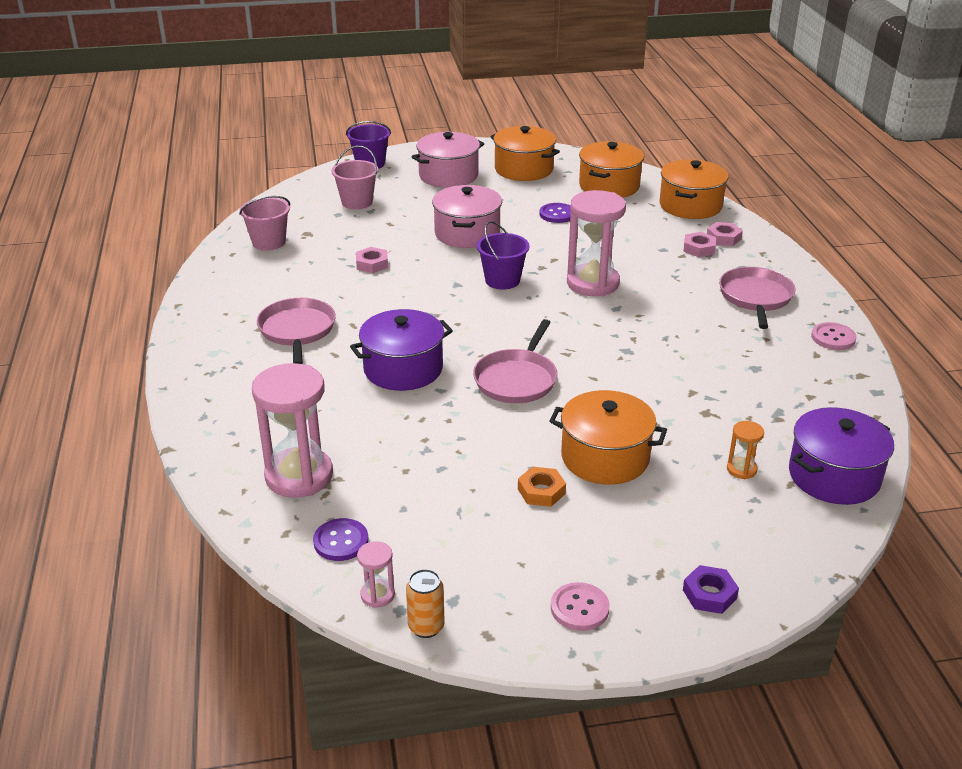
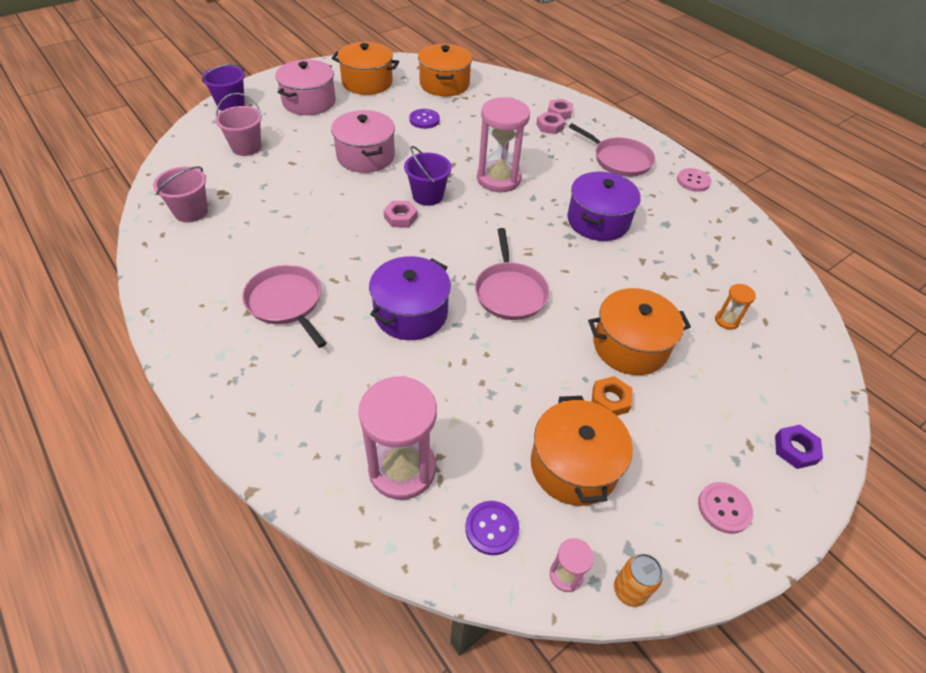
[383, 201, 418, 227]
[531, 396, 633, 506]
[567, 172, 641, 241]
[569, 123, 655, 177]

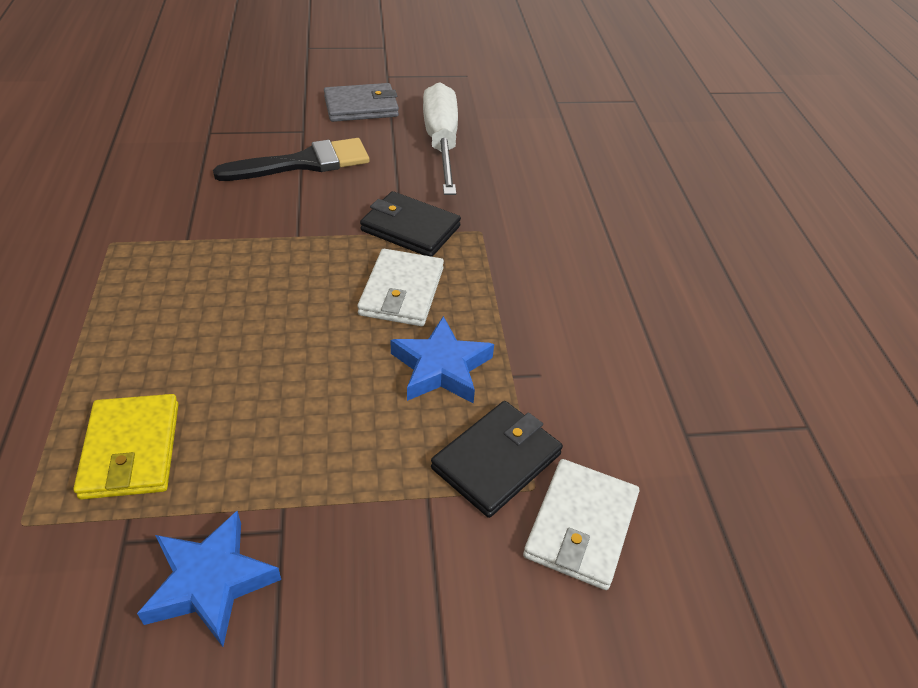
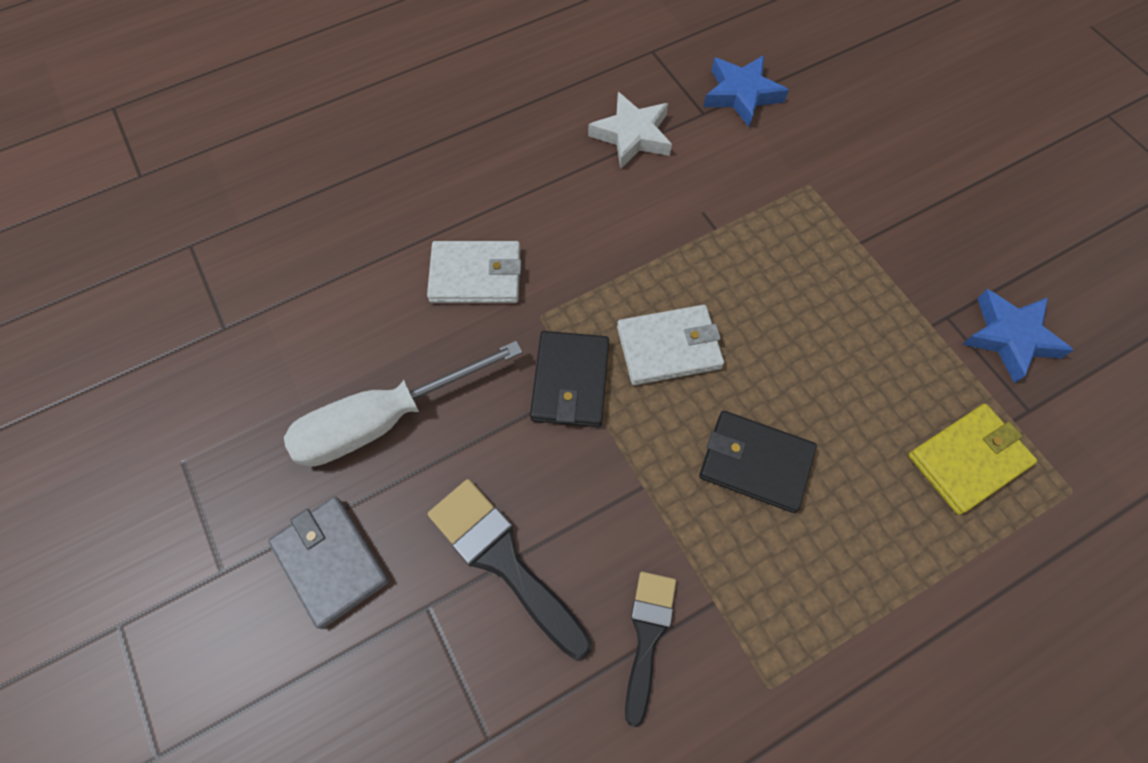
[588, 92, 672, 169]
[625, 572, 676, 727]
[703, 55, 789, 127]
[699, 411, 817, 513]
[427, 241, 521, 303]

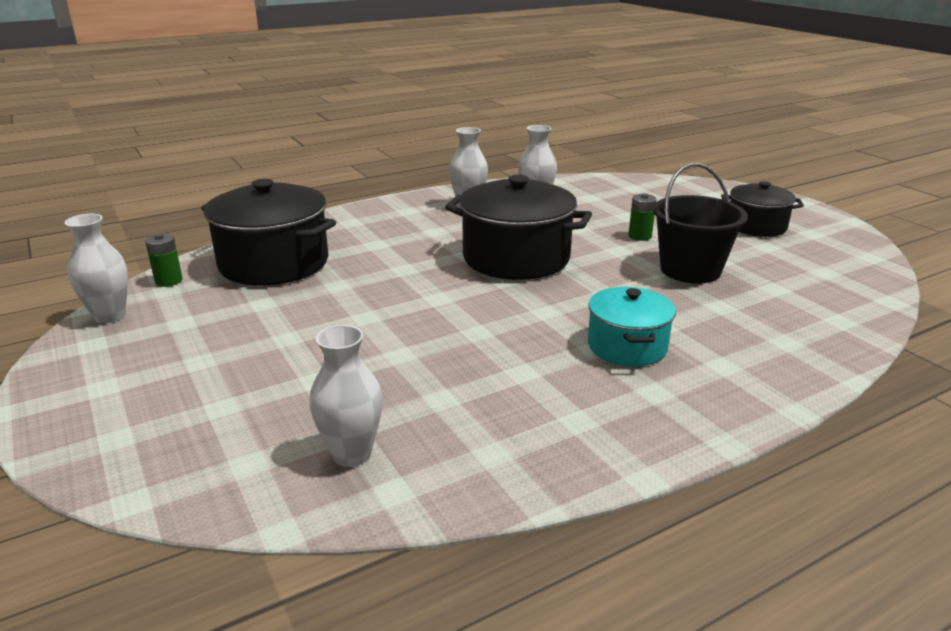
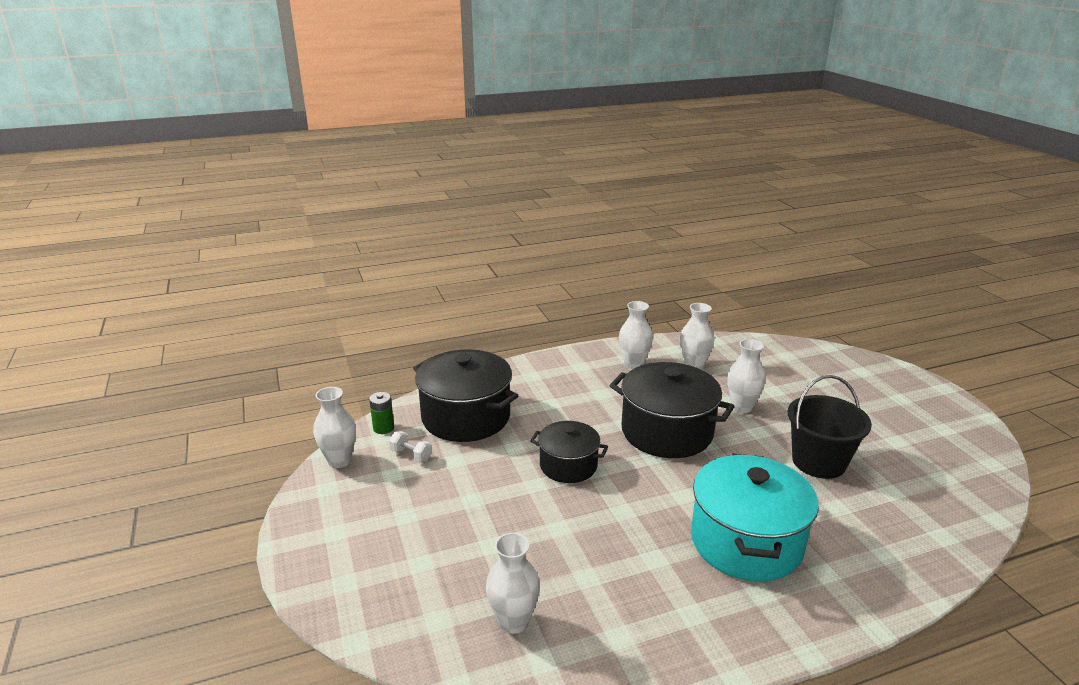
[628, 193, 657, 241] (first image)
[389, 431, 432, 462]
[727, 339, 766, 413]
[530, 421, 608, 483]
[691, 454, 819, 582]

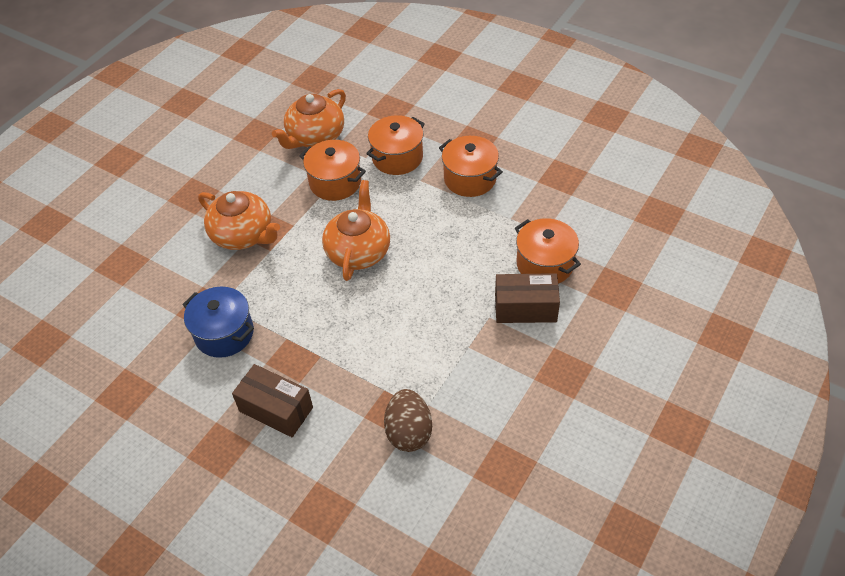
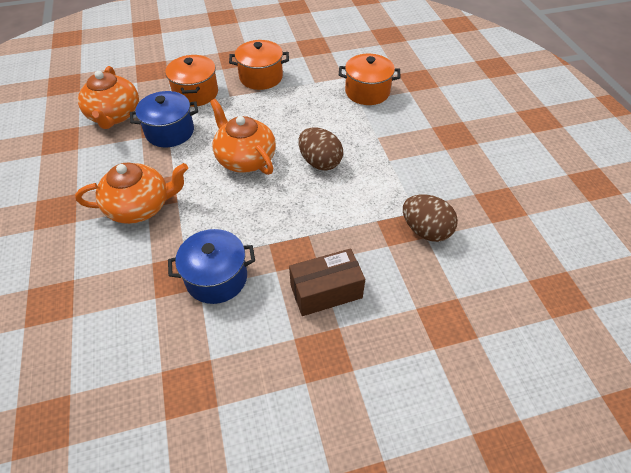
[495, 273, 560, 323] (first image)
[298, 127, 343, 171]
[130, 91, 198, 147]

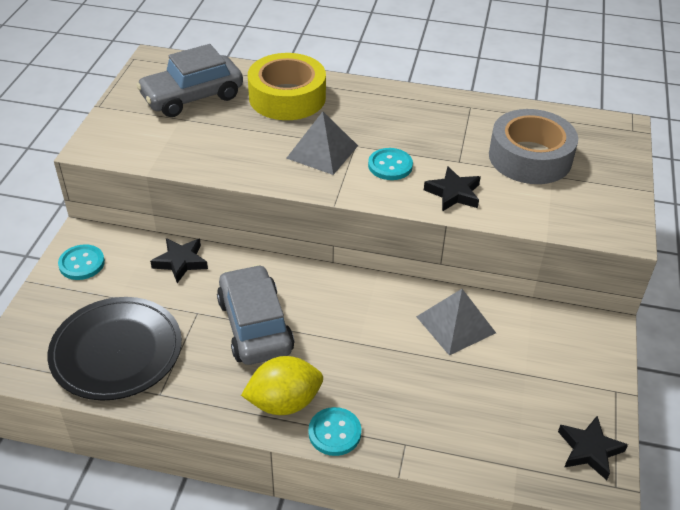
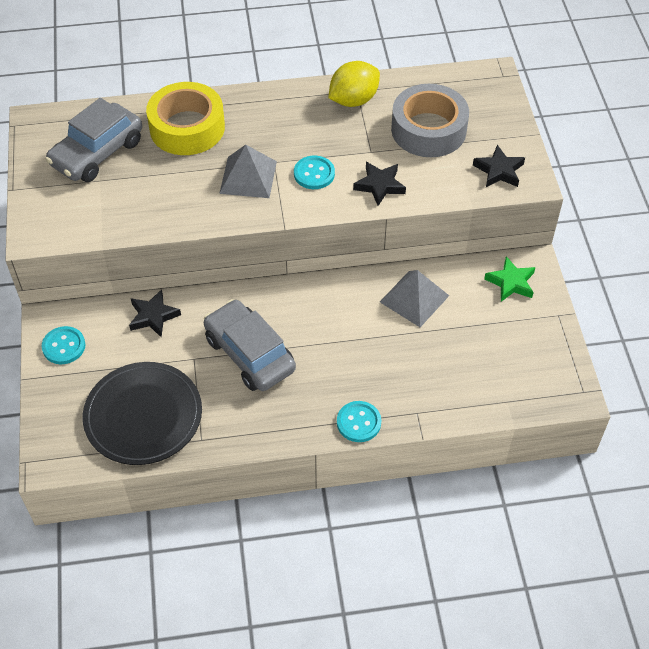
[484, 256, 535, 302]
[328, 61, 380, 107]
[473, 145, 525, 187]

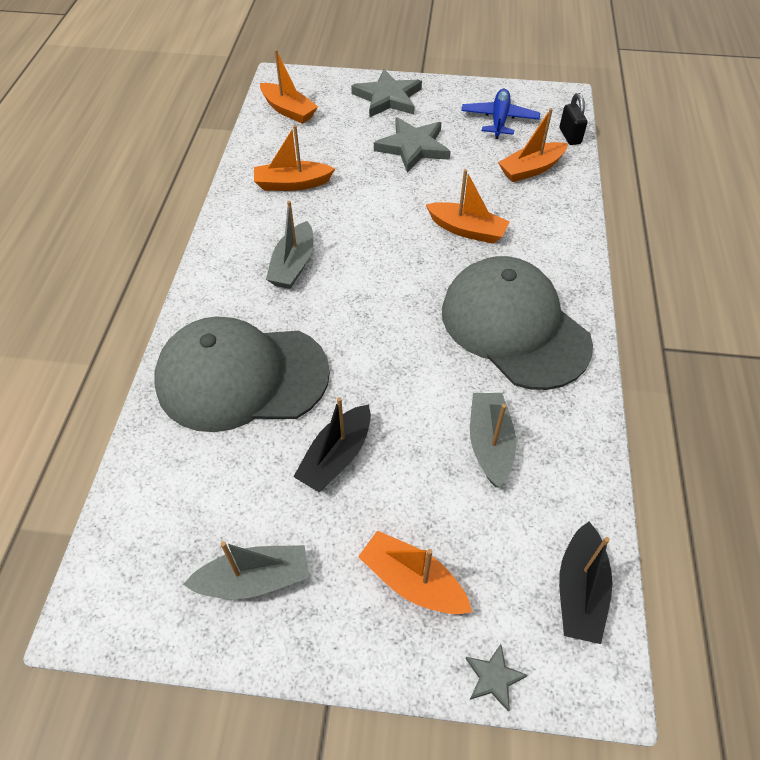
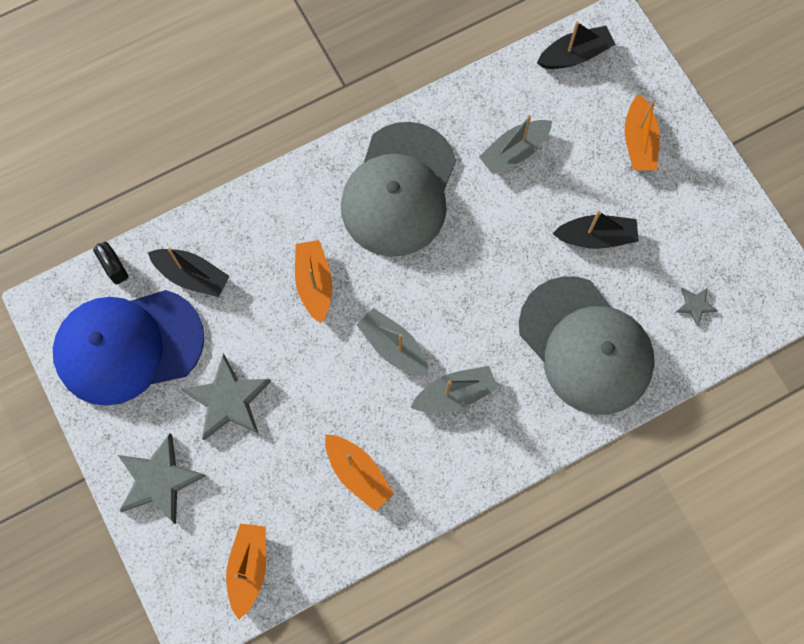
[357, 308, 428, 376]
[676, 287, 718, 326]
[53, 290, 204, 406]
[148, 247, 230, 297]
[93, 242, 128, 284]

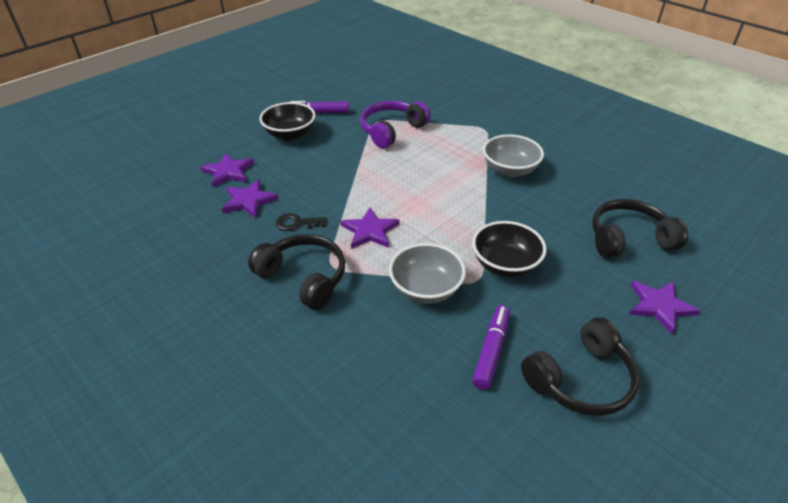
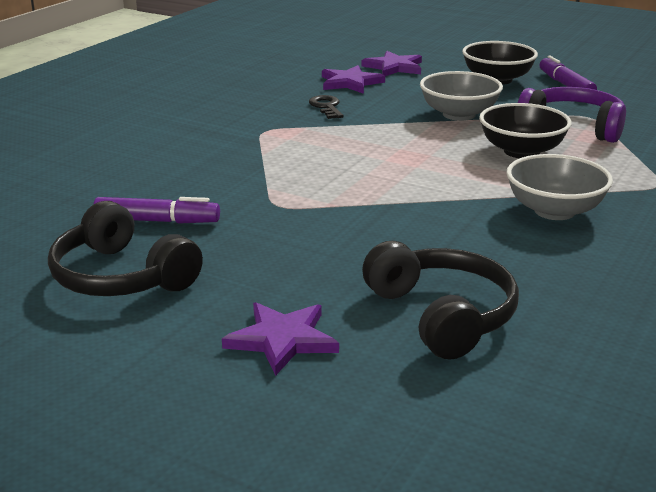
[248, 234, 345, 310] (first image)
[341, 208, 399, 249] (first image)
[420, 71, 503, 121]
[479, 103, 572, 158]

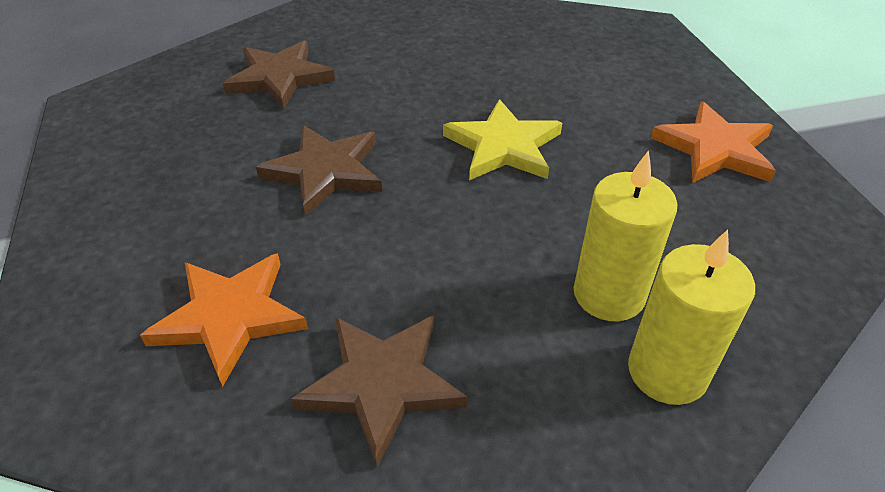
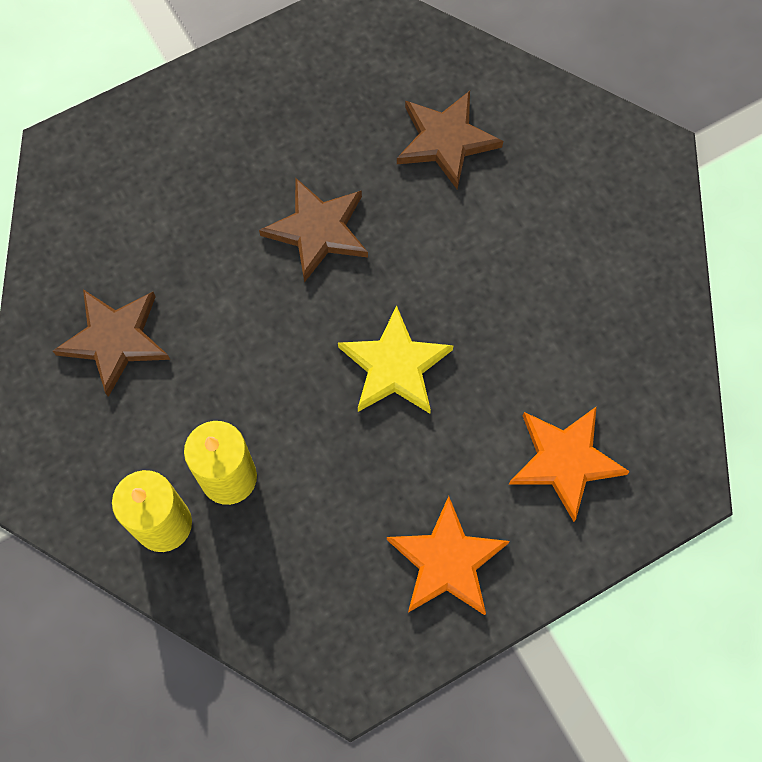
[509, 406, 630, 522]

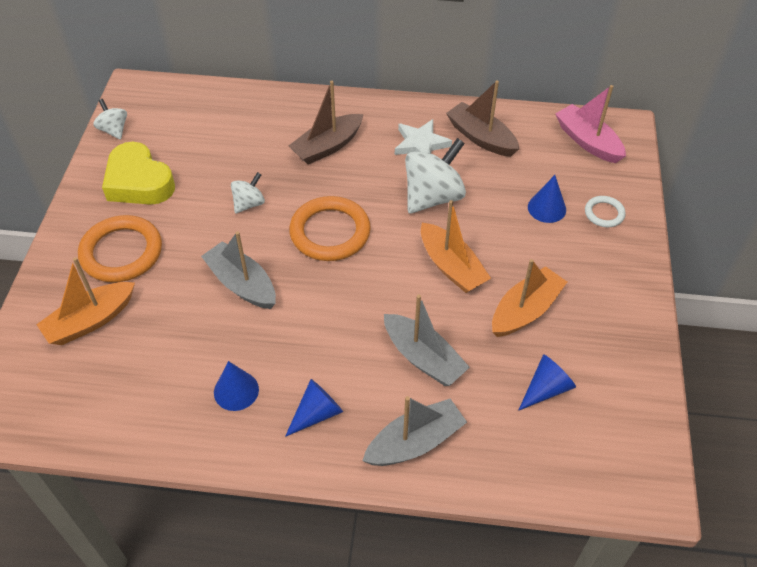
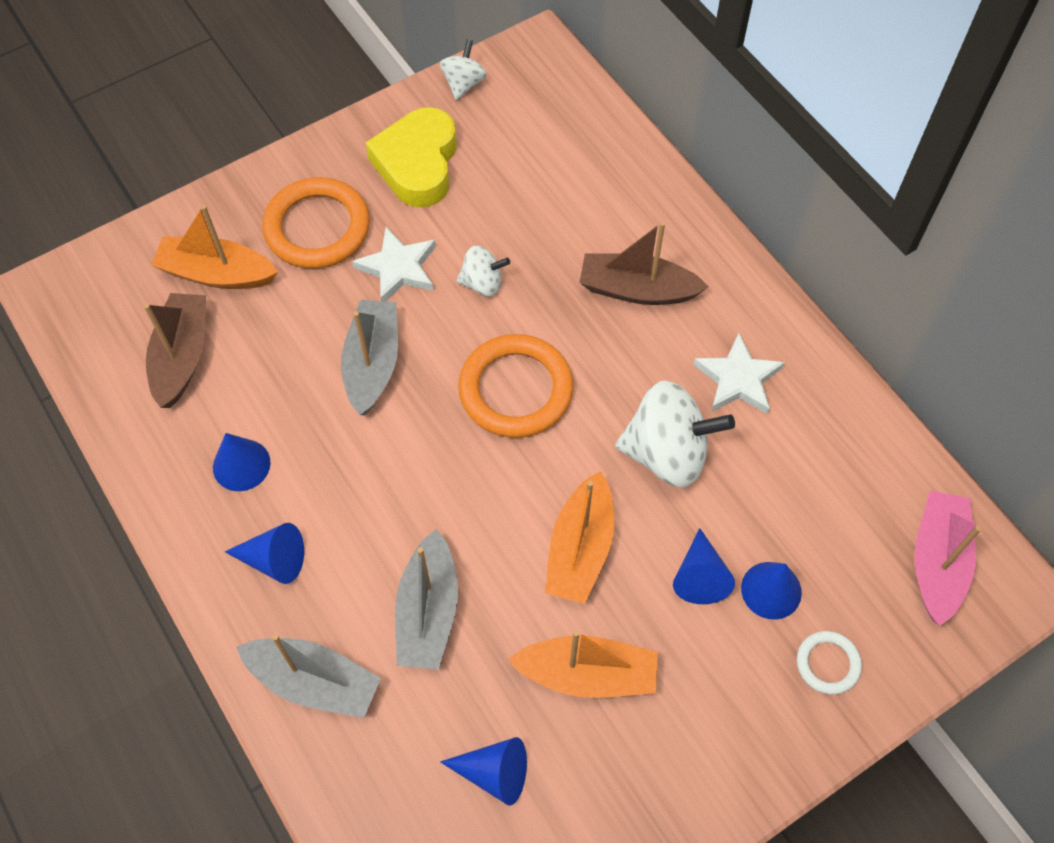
[352, 227, 436, 301]
[673, 528, 735, 604]
[144, 293, 206, 408]

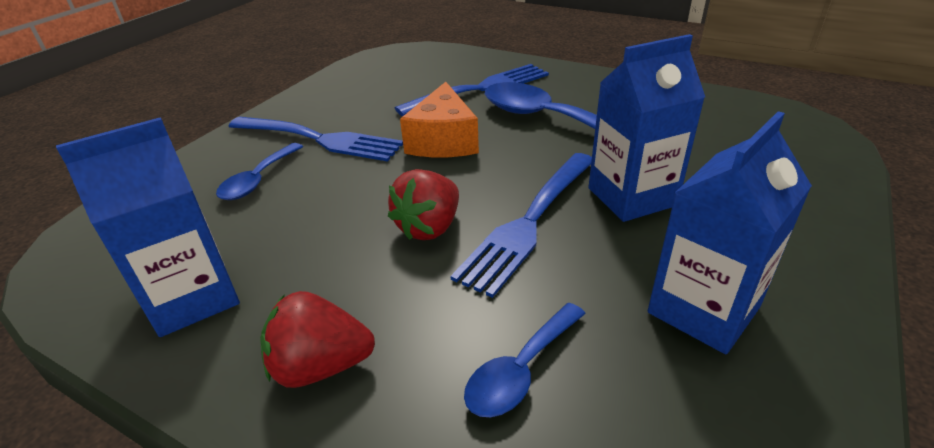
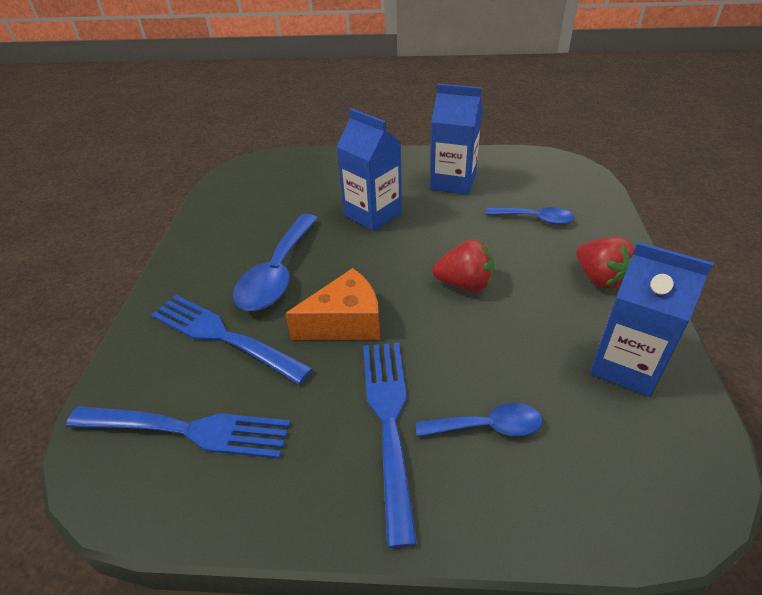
[66, 406, 291, 459]

